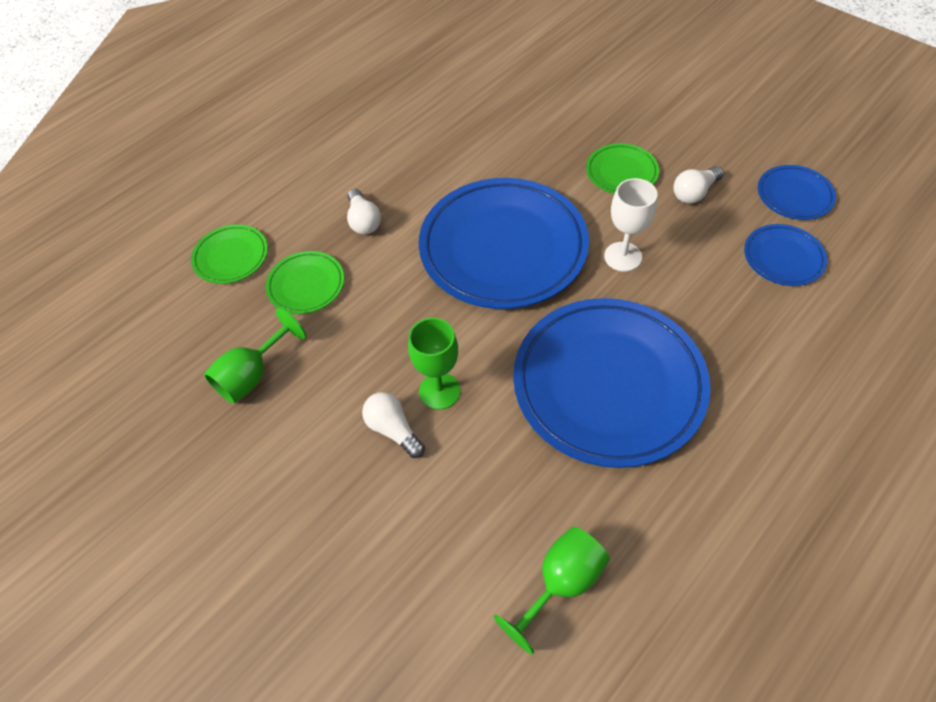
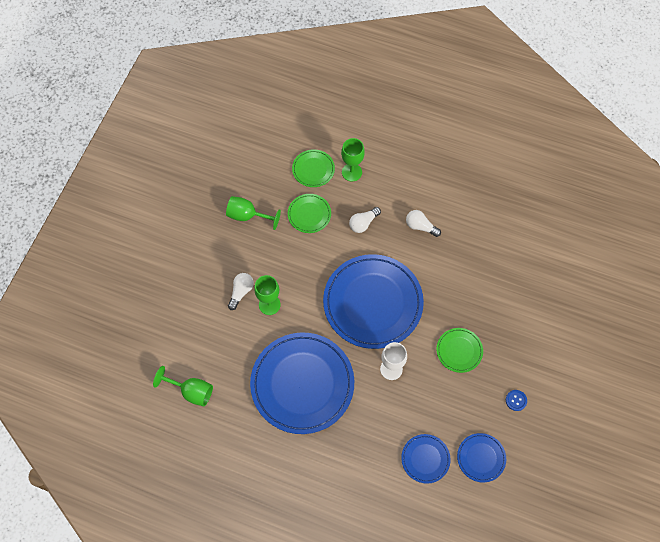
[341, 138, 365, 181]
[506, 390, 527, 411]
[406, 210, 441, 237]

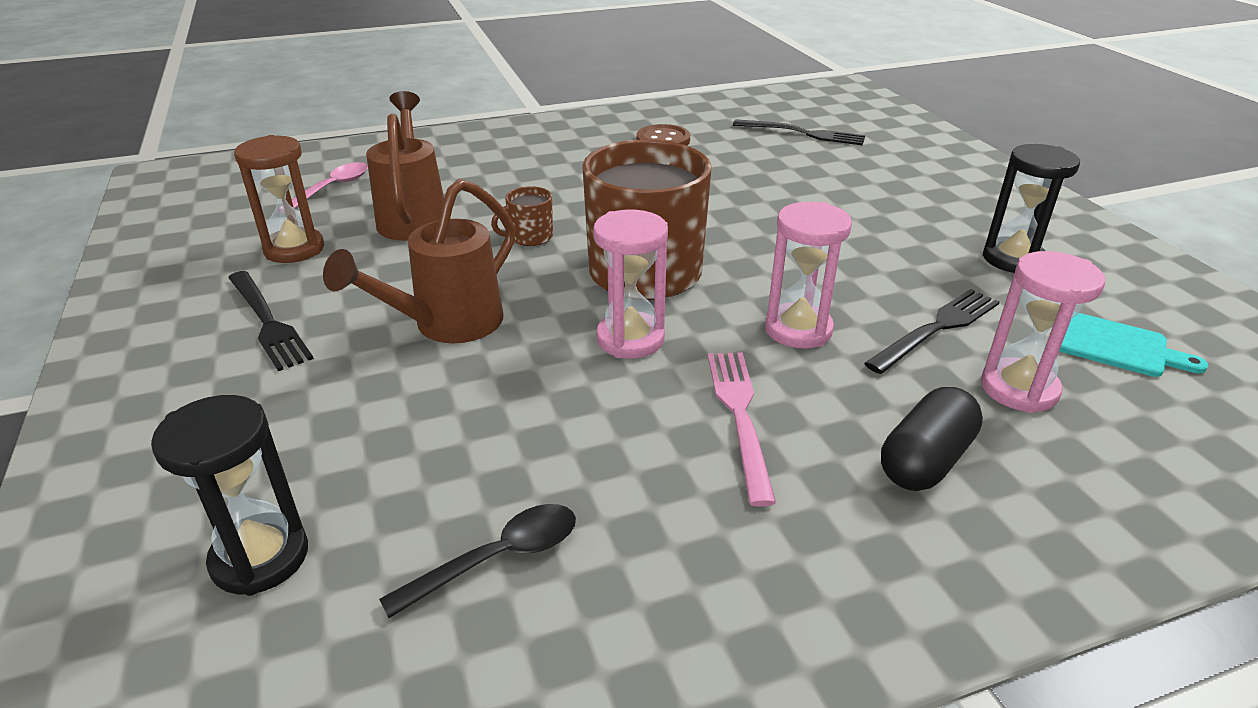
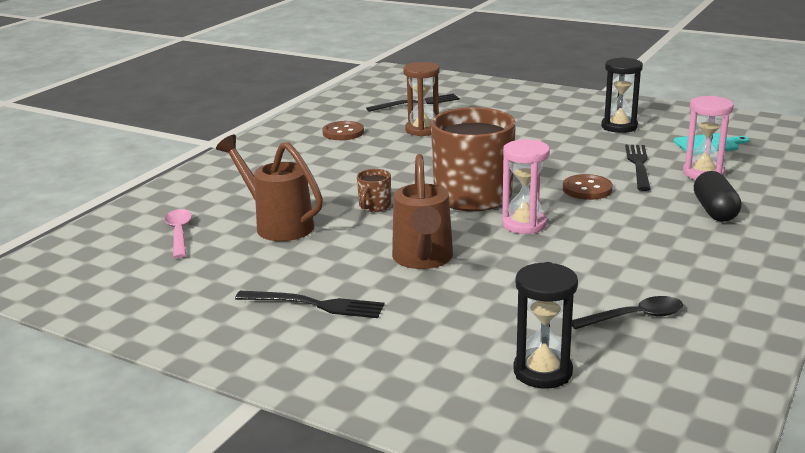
[708, 352, 776, 507] (first image)
[403, 62, 440, 137]
[563, 174, 613, 200]
[572, 296, 683, 329]

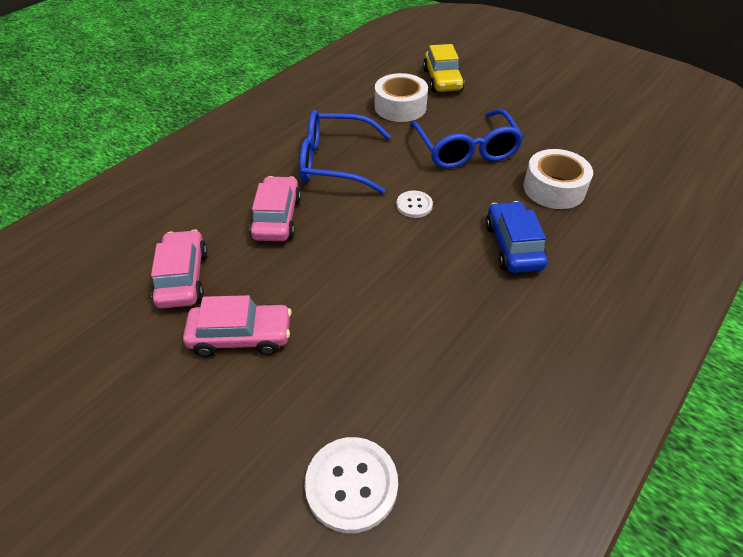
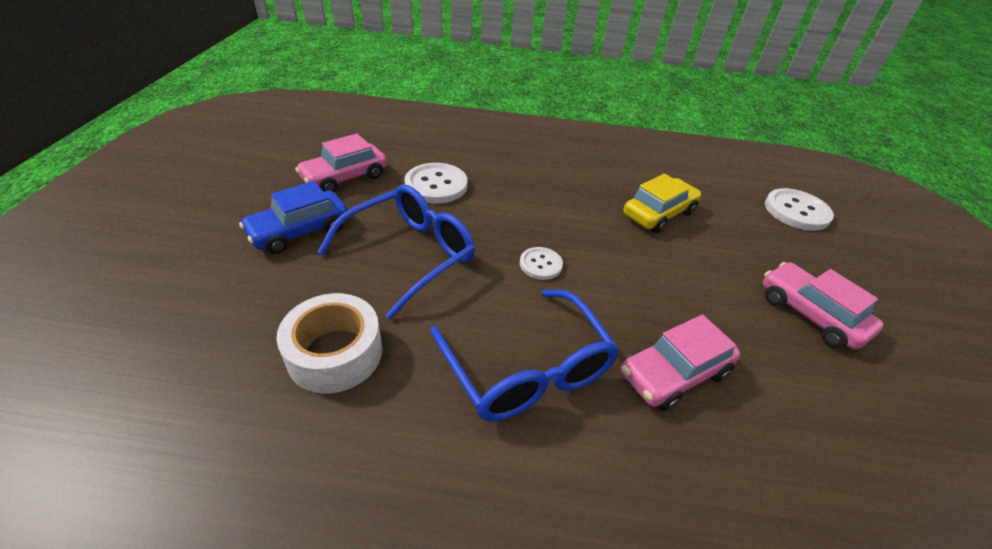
[295, 133, 387, 192]
[623, 174, 701, 233]
[239, 181, 348, 254]
[405, 163, 467, 204]

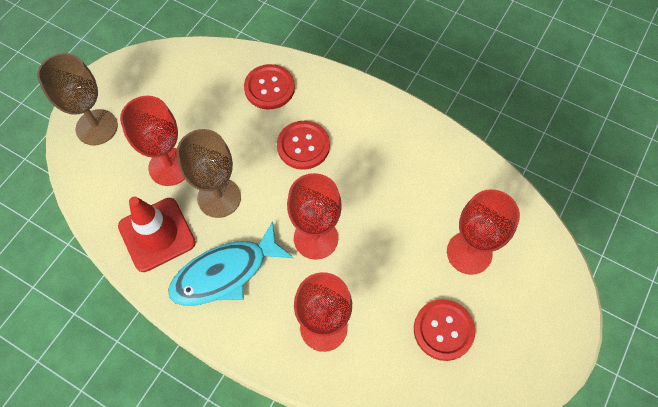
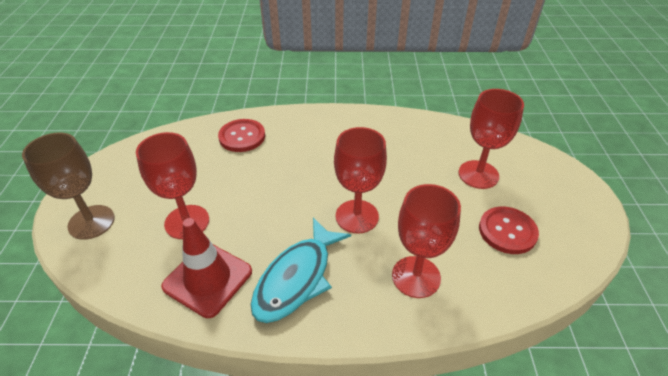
[176, 129, 241, 218] (first image)
[277, 121, 330, 170] (first image)

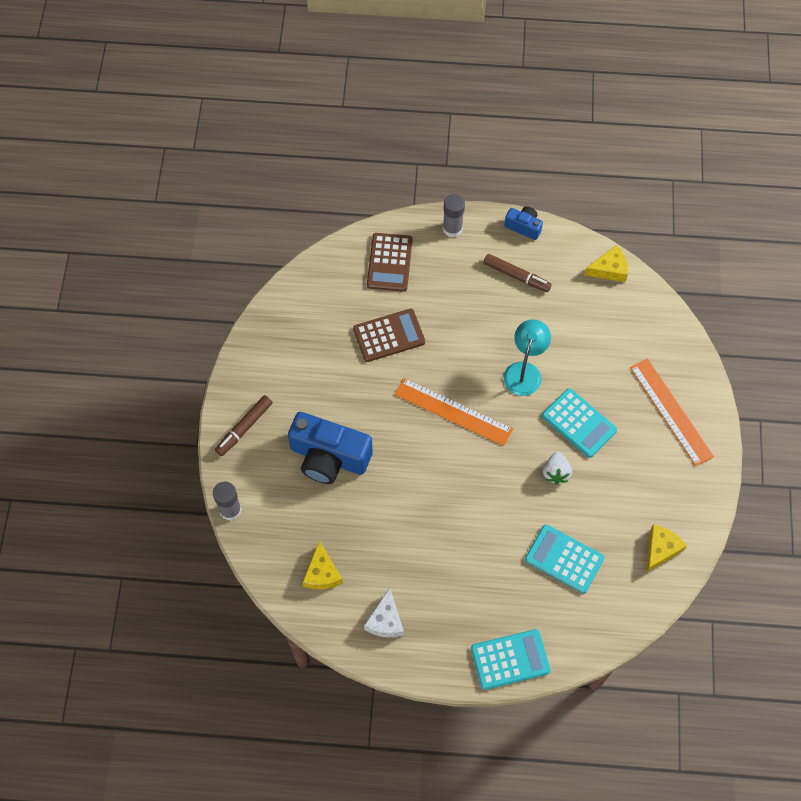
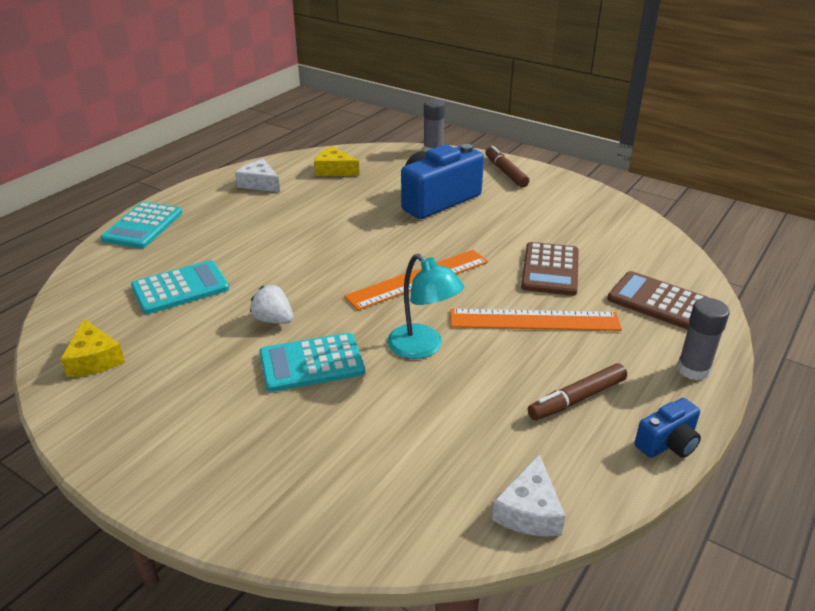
[450, 309, 622, 331]
[492, 454, 565, 537]

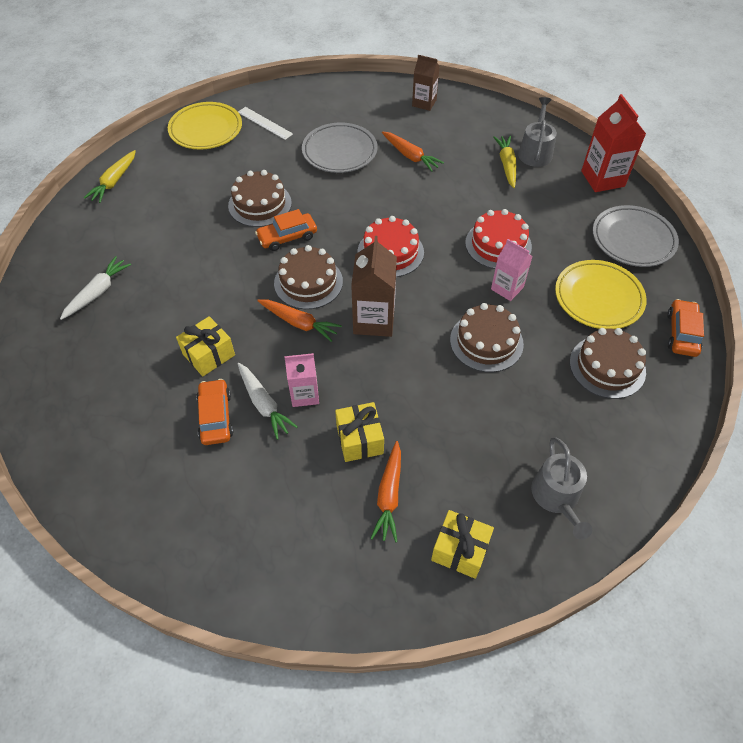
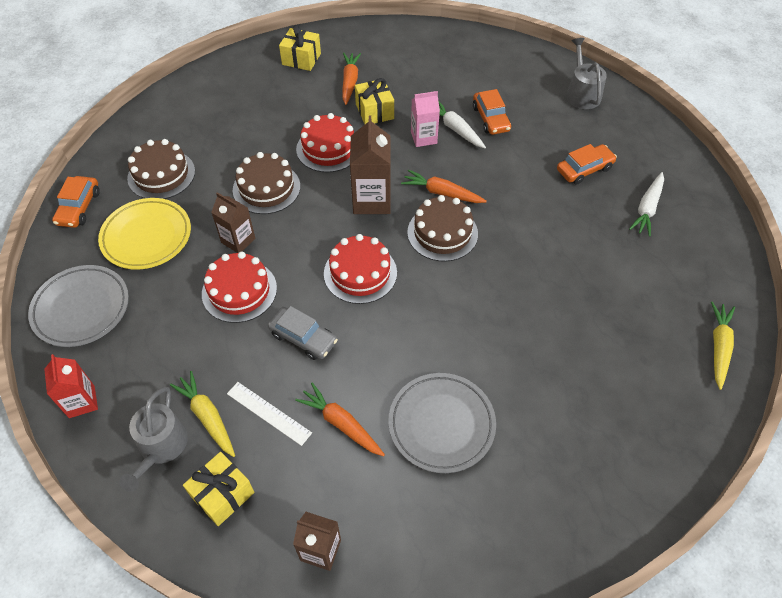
[168, 102, 242, 150] (first image)
[228, 170, 292, 227] (first image)
[268, 306, 338, 360]
[296, 113, 354, 173]
[183, 452, 255, 526]
[227, 382, 312, 446]
[557, 144, 617, 185]
[566, 38, 607, 109]
[211, 192, 255, 253]
[170, 371, 235, 457]
[44, 354, 98, 418]

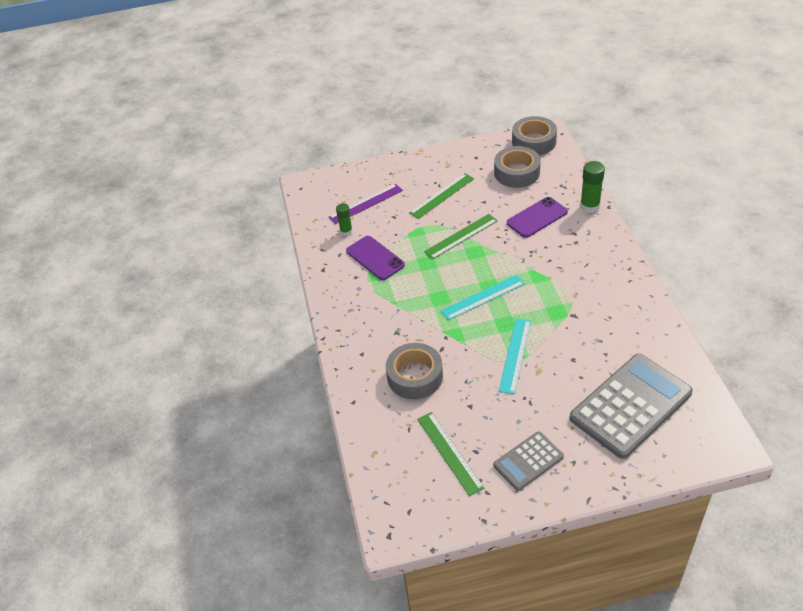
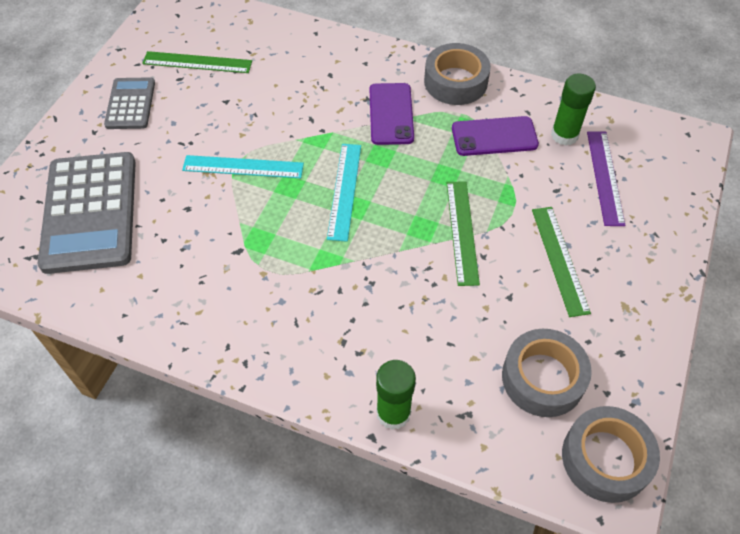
[424, 43, 491, 105]
[370, 83, 414, 145]
[182, 155, 304, 178]
[551, 73, 596, 146]

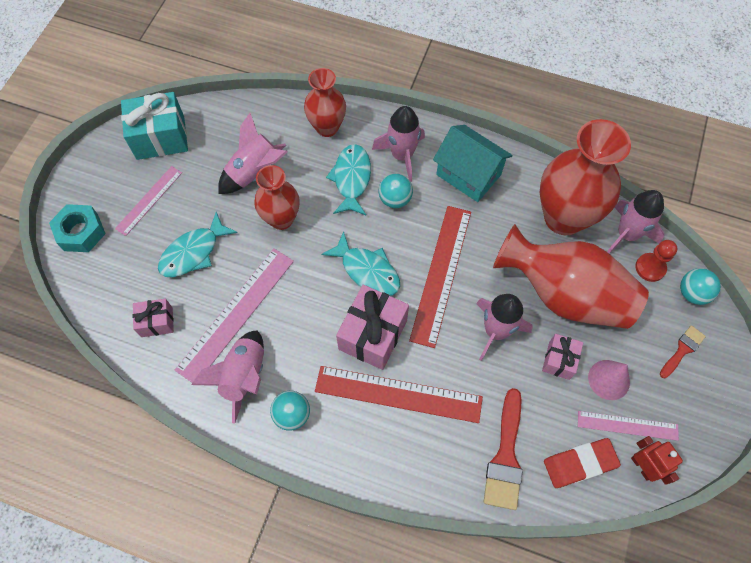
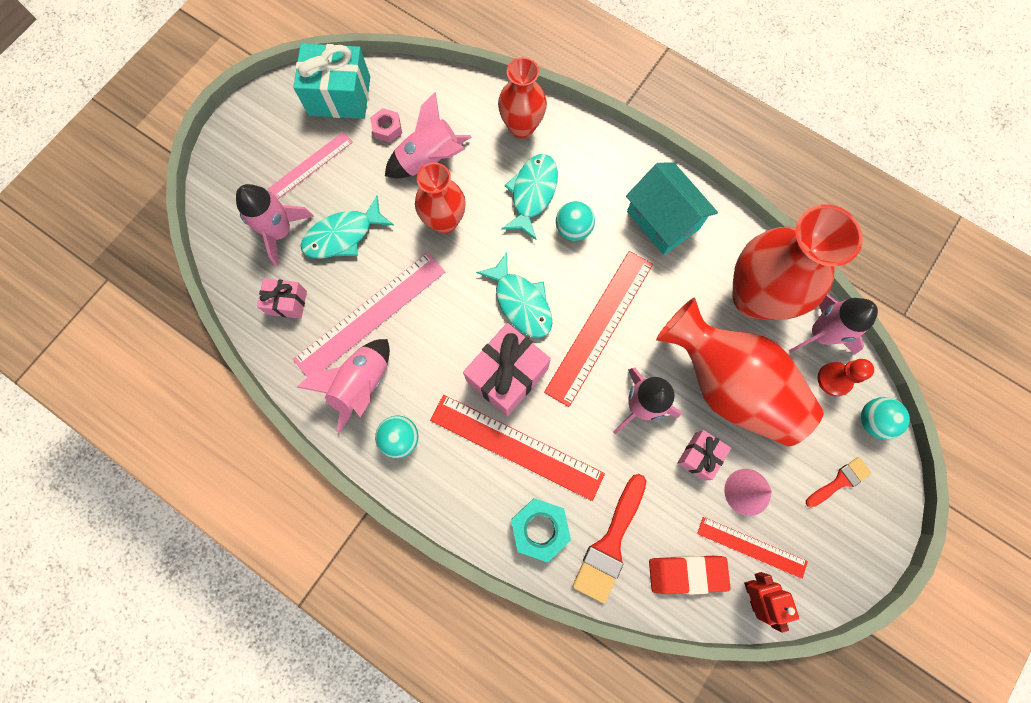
[370, 108, 402, 143]
[511, 498, 571, 562]
[236, 184, 314, 266]
[697, 517, 808, 579]

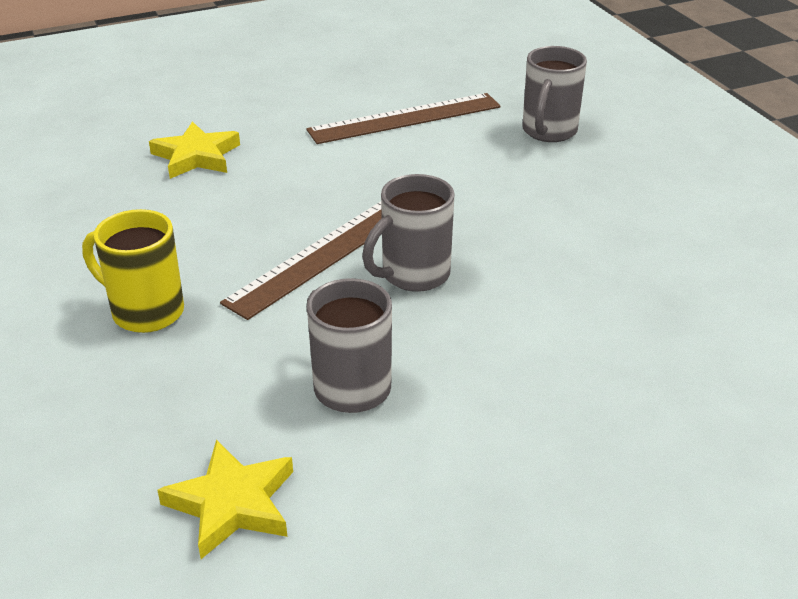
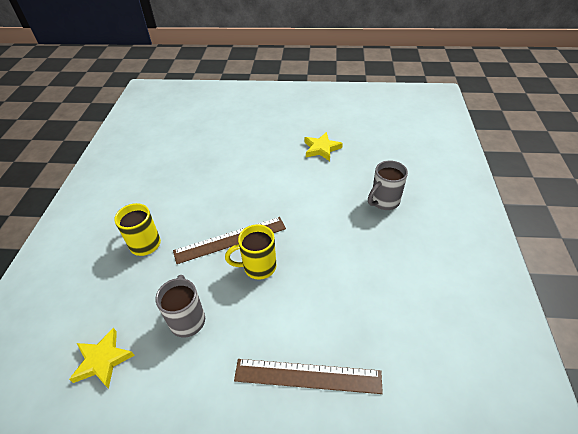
[304, 132, 343, 161]
[234, 359, 383, 394]
[225, 224, 276, 280]

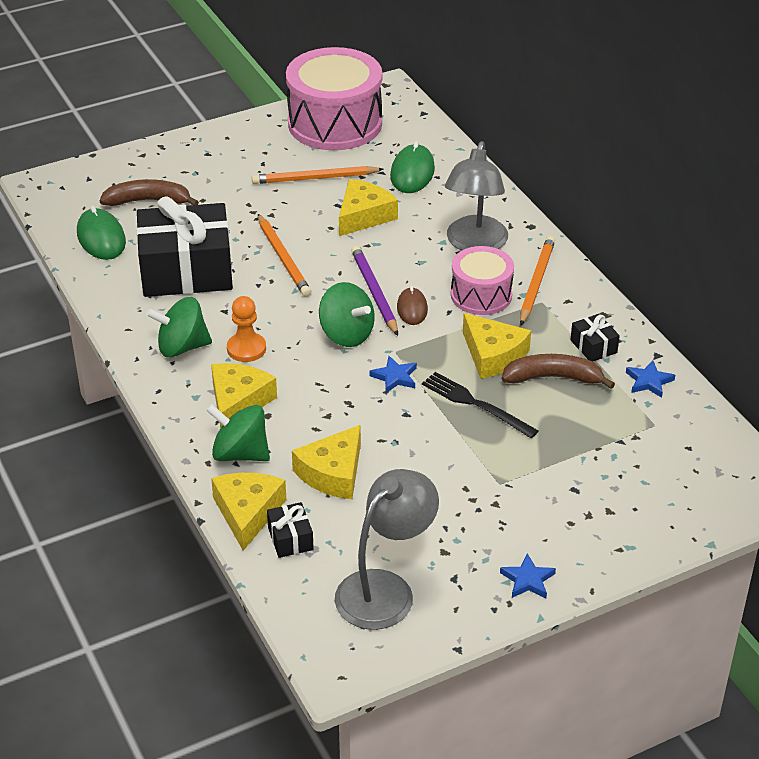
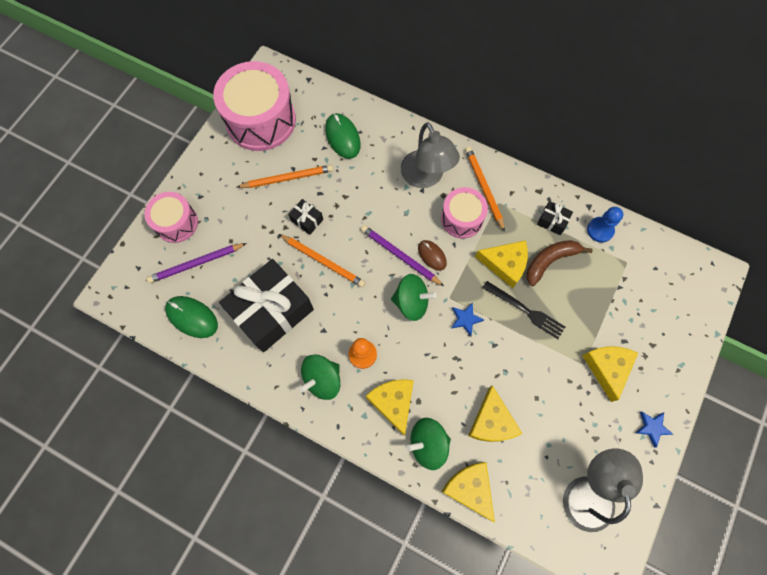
[144, 192, 198, 243]
[288, 199, 323, 235]
[582, 347, 638, 402]
[146, 243, 247, 283]
[587, 207, 623, 243]
[237, 165, 333, 188]
[482, 281, 565, 339]

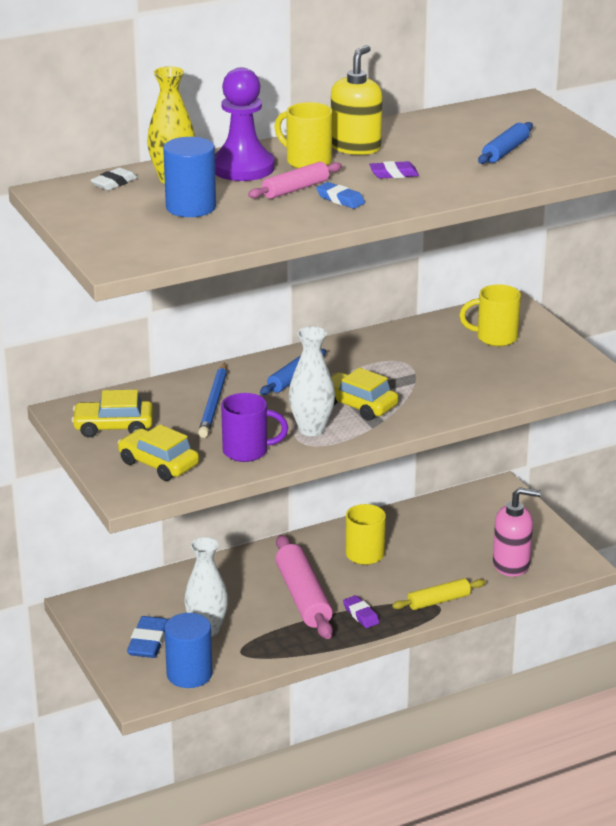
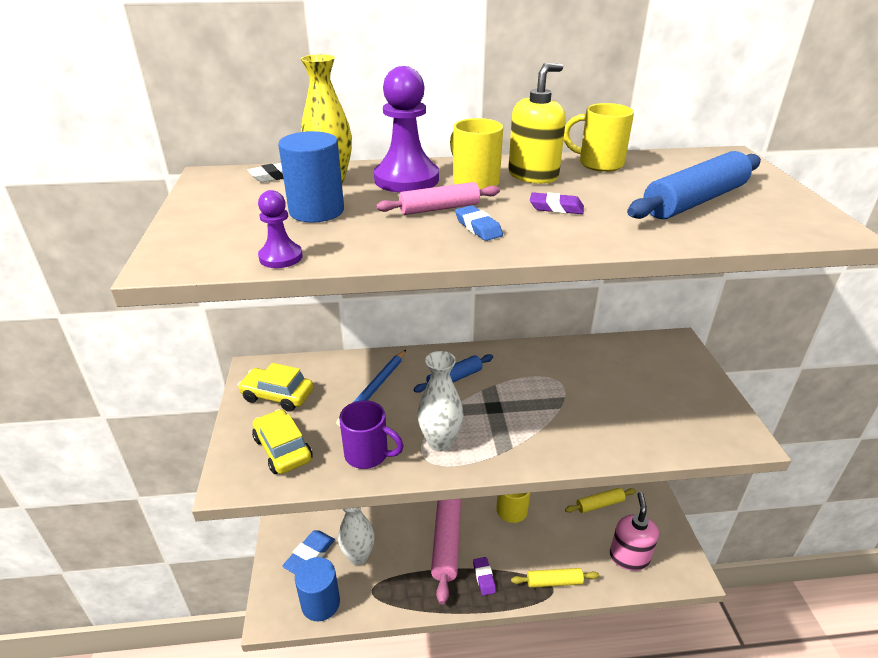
[331, 368, 399, 421] (first image)
[258, 190, 303, 268]
[565, 488, 636, 513]
[564, 103, 634, 172]
[610, 492, 659, 571]
[627, 151, 761, 219]

